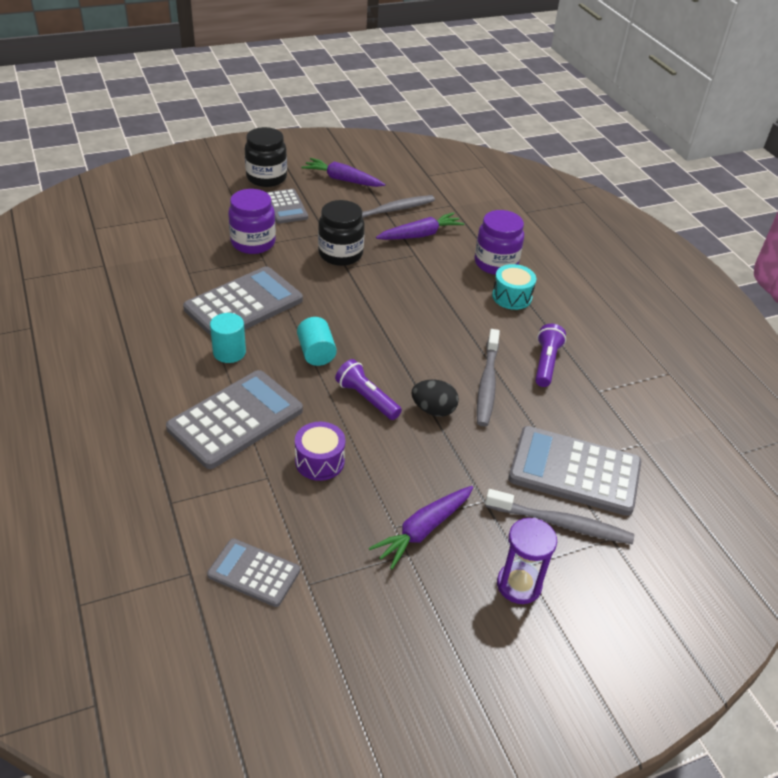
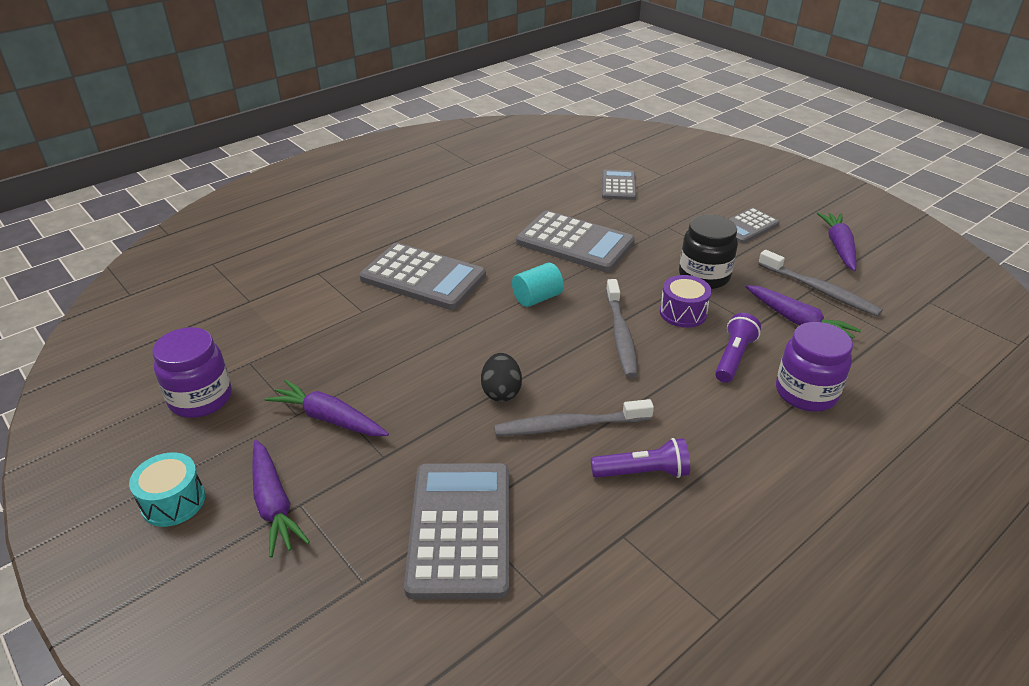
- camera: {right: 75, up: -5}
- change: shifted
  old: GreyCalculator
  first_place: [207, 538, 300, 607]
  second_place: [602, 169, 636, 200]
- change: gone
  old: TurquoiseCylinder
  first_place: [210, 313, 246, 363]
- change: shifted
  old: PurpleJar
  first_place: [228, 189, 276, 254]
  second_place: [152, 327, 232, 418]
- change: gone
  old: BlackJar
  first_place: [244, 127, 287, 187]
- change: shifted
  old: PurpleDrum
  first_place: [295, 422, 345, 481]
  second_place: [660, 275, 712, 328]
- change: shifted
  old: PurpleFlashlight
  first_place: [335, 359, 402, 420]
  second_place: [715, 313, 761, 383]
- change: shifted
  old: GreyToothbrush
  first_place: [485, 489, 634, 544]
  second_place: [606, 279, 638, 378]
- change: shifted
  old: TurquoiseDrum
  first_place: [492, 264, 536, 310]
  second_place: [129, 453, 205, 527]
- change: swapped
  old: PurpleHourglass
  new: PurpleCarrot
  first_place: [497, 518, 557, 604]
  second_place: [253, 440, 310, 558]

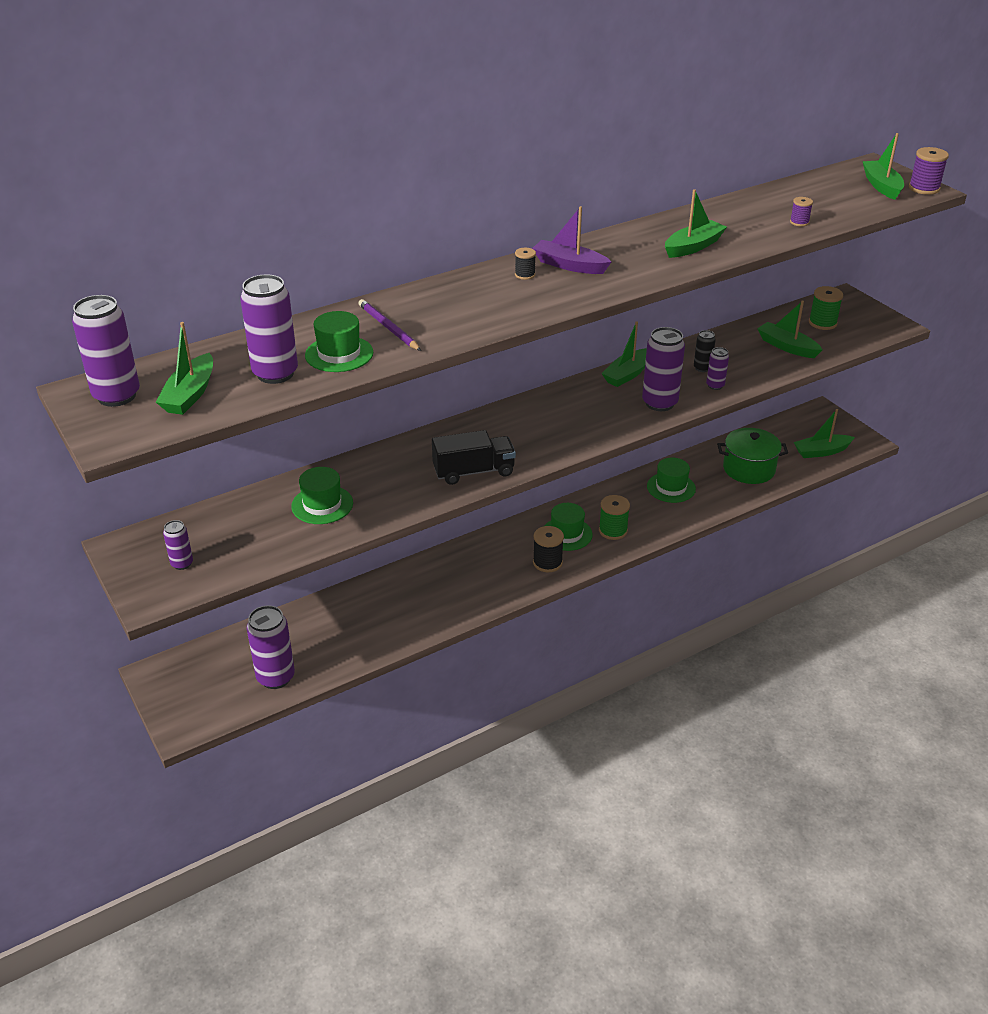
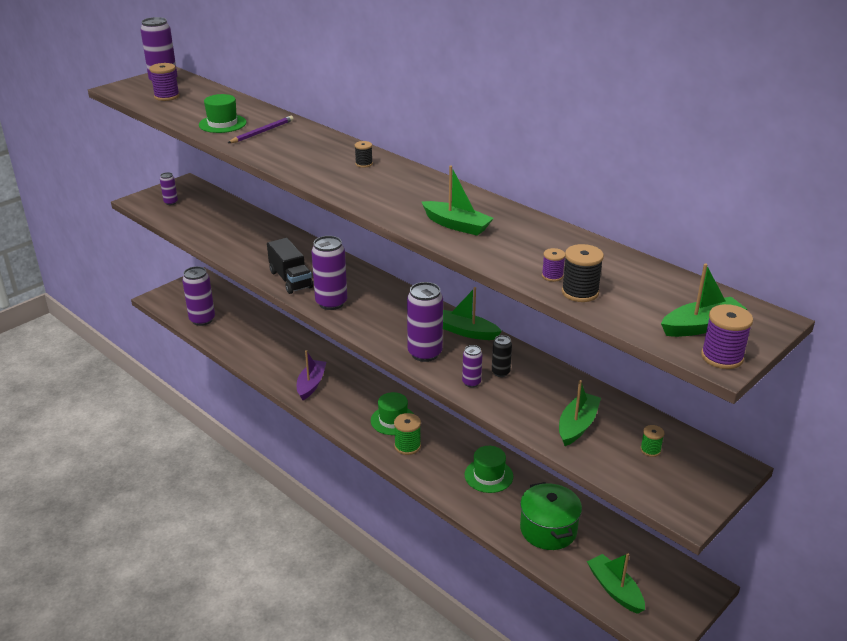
- camera: {right: 75, up: -5}
- change: swapped
  old: GreenBoat
  new: PurpleSpool
  first_place: [156, 322, 213, 415]
  second_place: [149, 63, 180, 101]
- change: shifted
  old: PurpleCan
  first_place: [240, 274, 298, 384]
  second_place: [311, 236, 347, 310]
- change: gone
  old: GreenHat
  first_place: [291, 467, 353, 524]
- change: shifted
  old: PurpleBoat
  first_place: [532, 206, 611, 274]
  second_place: [297, 350, 326, 400]
- change: shifted
  old: BlackSpool
  first_place: [533, 526, 564, 572]
  second_place: [562, 244, 604, 302]
- change: scaled
  old: GreenSpool
  first_place: [809, 286, 843, 330]
  second_place: [640, 425, 664, 457]
  factor: 0.6

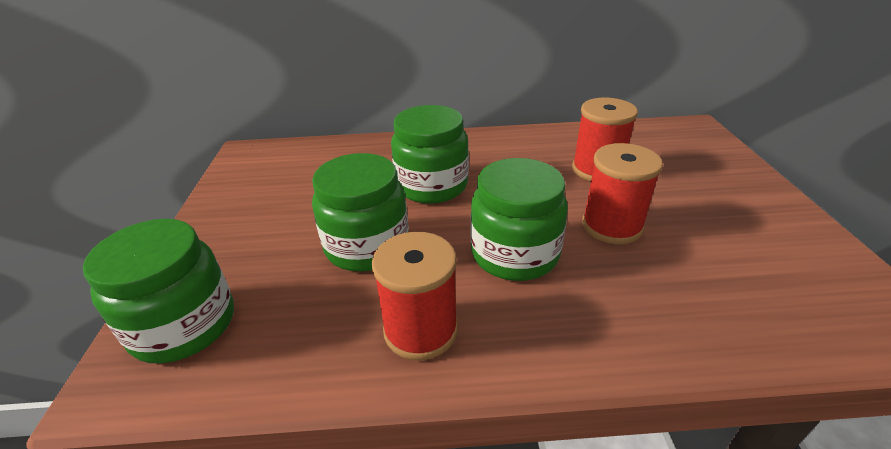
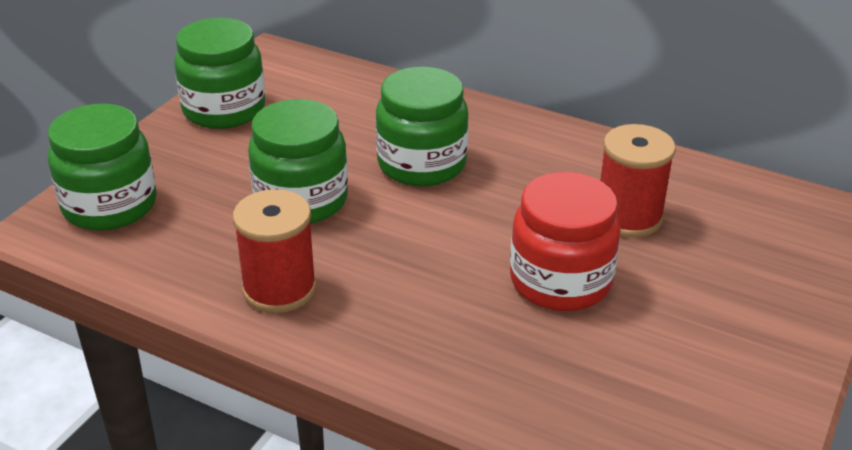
- camera: {right: 30, up: 0}
- change: shifted
  old: GreenJar
  first_place: [470, 158, 568, 281]
  second_place: [174, 18, 265, 129]
- change: swapped
  old: RedSpool
  new: RedJar
  first_place: [582, 143, 663, 244]
  second_place: [510, 172, 621, 311]

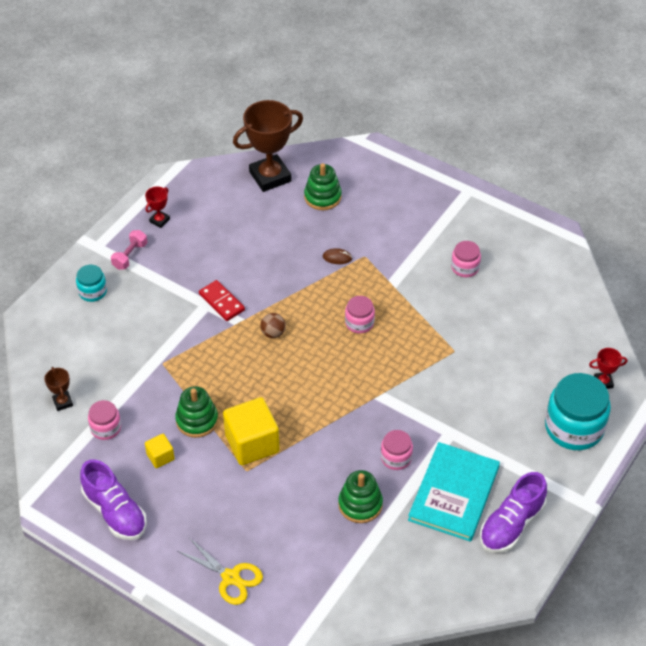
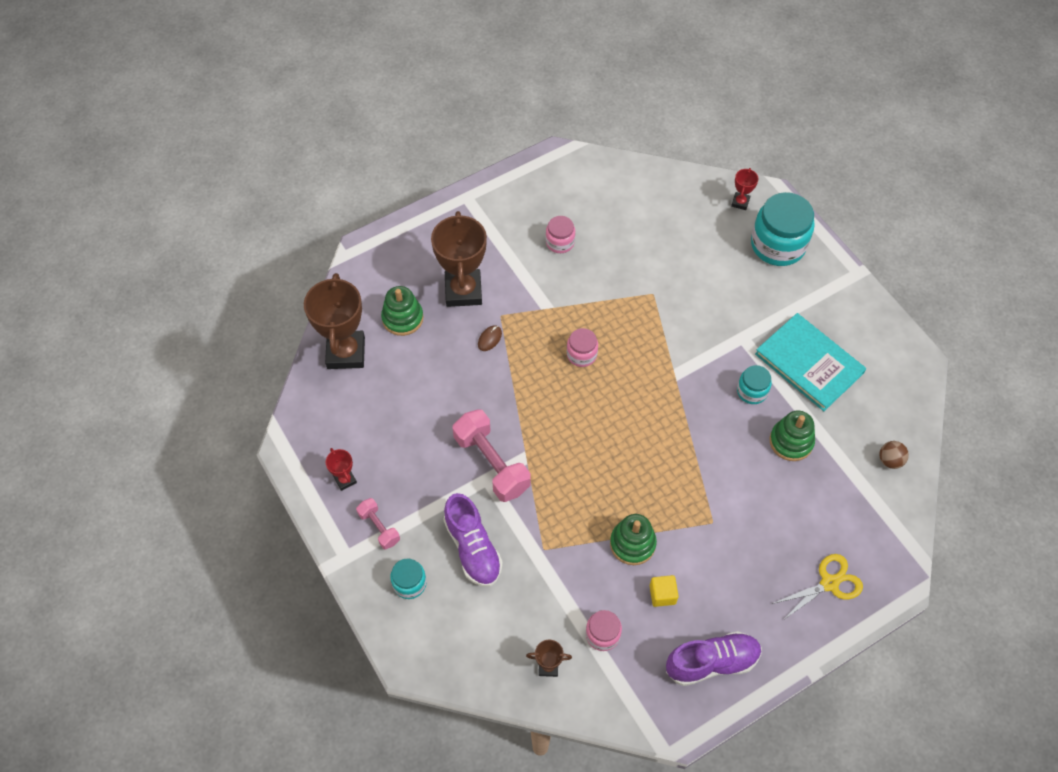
- camera: {right: -65, up: 10}
- change: swapped
  old: RedDomino
  new: PinkDumbbell
  first_place: [199, 280, 245, 321]
  second_place: [453, 409, 531, 502]
- change: gone
  old: YellowCube
  first_place: [223, 397, 280, 465]
- change: shifted
  old: BrownBall
  first_place: [260, 313, 286, 338]
  second_place: [880, 441, 909, 469]
- change: repainted
  old: PinkJar
  new: TurquoiseJar
  first_place: [381, 430, 413, 470]
  second_place: [737, 365, 772, 404]
- change: shifted
  old: PurpleShoe
  first_place: [480, 472, 547, 553]
  second_place: [443, 493, 503, 587]
- change: new
  new: BrownTrophy
  second_place: [431, 211, 487, 307]

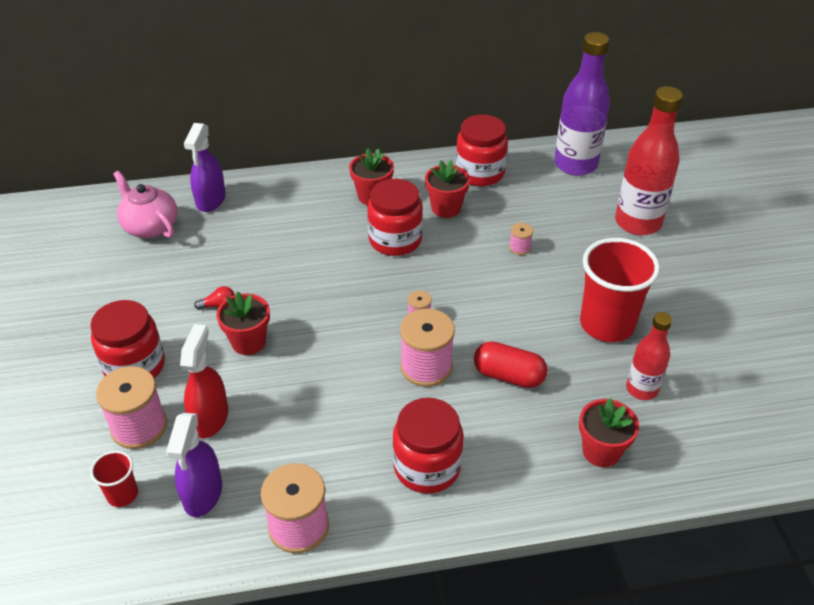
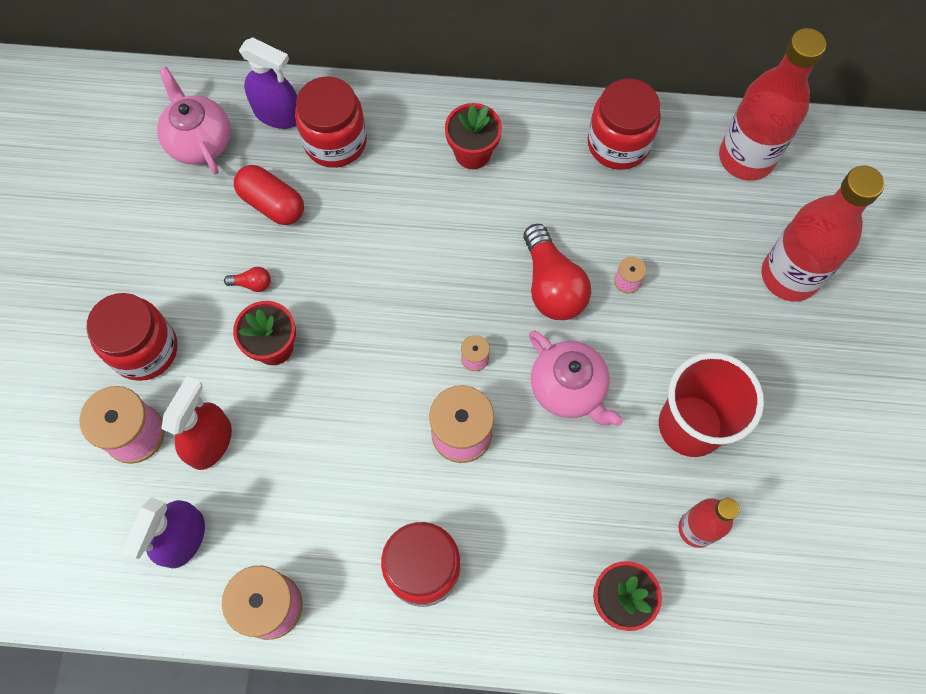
- camera: {right: 15, up: 25}
- change: gone
  old: RedCup
  first_place: [90, 451, 138, 507]
- change: rotated
  old: PurpleSprayBottle
  first_place: [184, 123, 226, 212]
  second_place: [239, 37, 297, 129]
  degrees: -90
- change: shifted
  old: RedJar
  first_place: [367, 179, 423, 256]
  second_place: [295, 76, 367, 168]
- change: gone
  old: RedFlowerPot
  first_place: [425, 160, 470, 218]
- change: shifted
  old: RedCapsule
  first_place: [474, 341, 547, 388]
  second_place: [234, 165, 304, 225]
- change: repainted
  old: PurpleBottle
  new: RedBottle
  first_place: [554, 32, 610, 176]
  second_place: [719, 28, 826, 181]
- change: new
  new: RedLightBulb
  second_place: [523, 224, 591, 320]
- change: new
  new: PinkTeapot
  second_place: [529, 331, 623, 426]

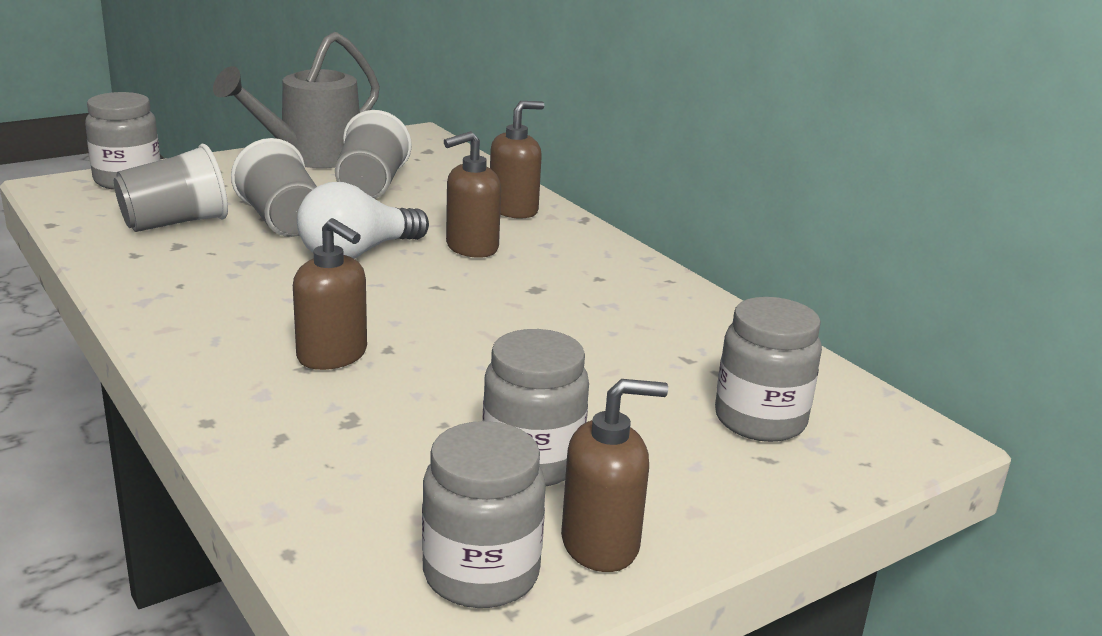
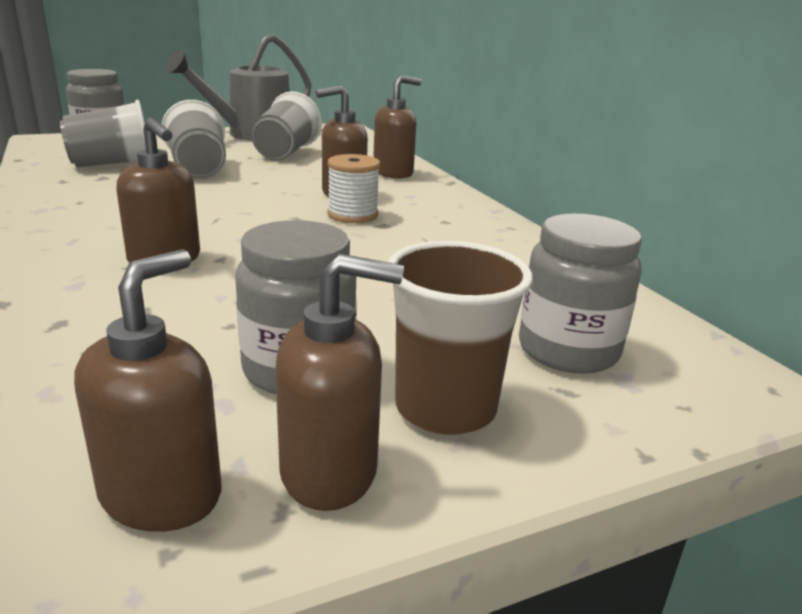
- camera: {right: 10, up: 0}
- change: gone
  old: WhiteLightBulb
  first_place: [297, 182, 429, 259]
- change: swapped
  old: GreyJar
  new: BrownSoapDispenser
  first_place: [422, 421, 546, 608]
  second_place: [74, 249, 221, 532]
- change: new
  new: WhiteSpool
  second_place: [328, 154, 380, 223]
- change: new
  new: BrownCup
  second_place: [388, 241, 533, 435]

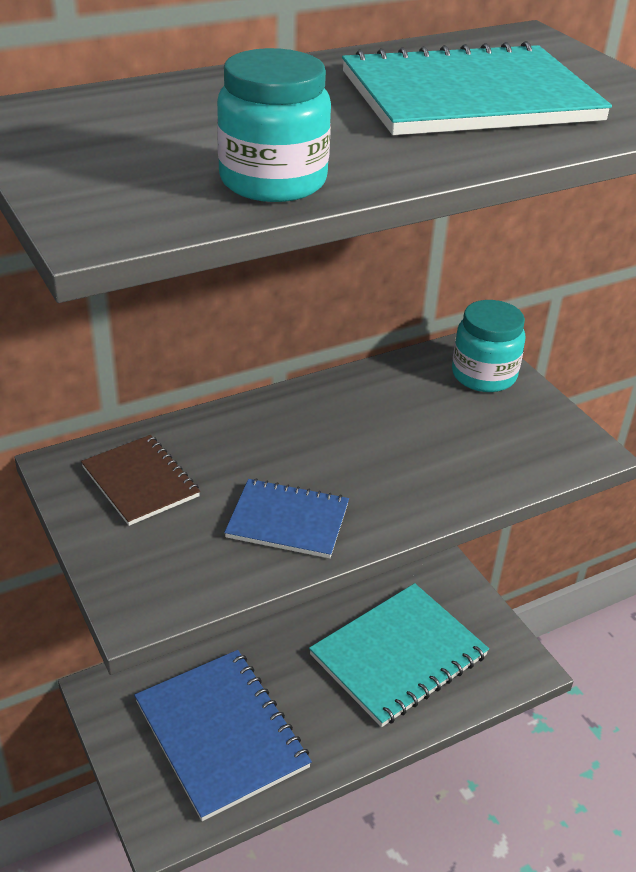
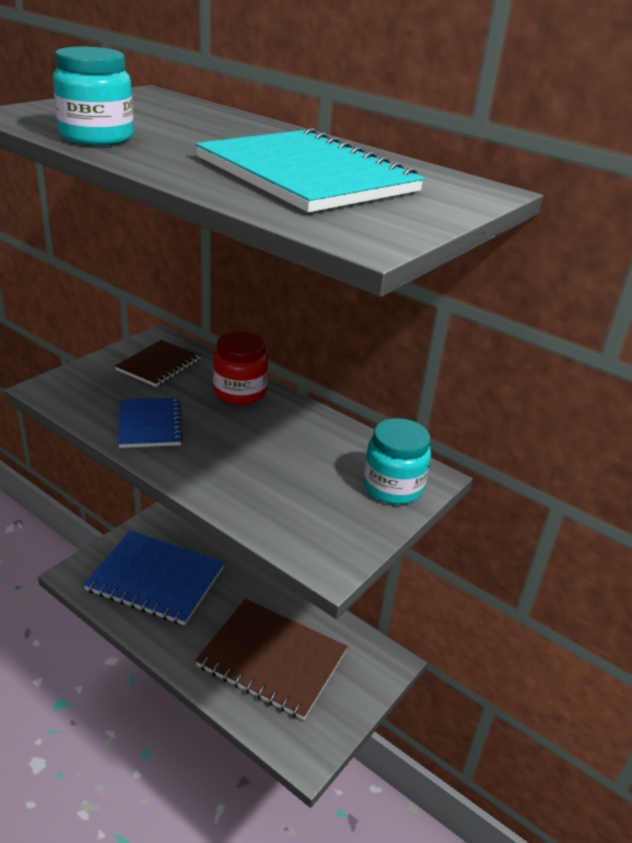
- camera: {right: 65, up: -5}
- change: rotated
  old: BlueNotebook
  first_place: [134, 650, 312, 821]
  second_place: [83, 531, 225, 625]
  degrees: 75
- change: repainted
  old: TurquoiseNotebook
  new: BrownNotebook
  first_place: [309, 583, 489, 727]
  second_place: [195, 599, 348, 720]
- change: new
  new: RedJar
  second_place: [213, 331, 268, 405]

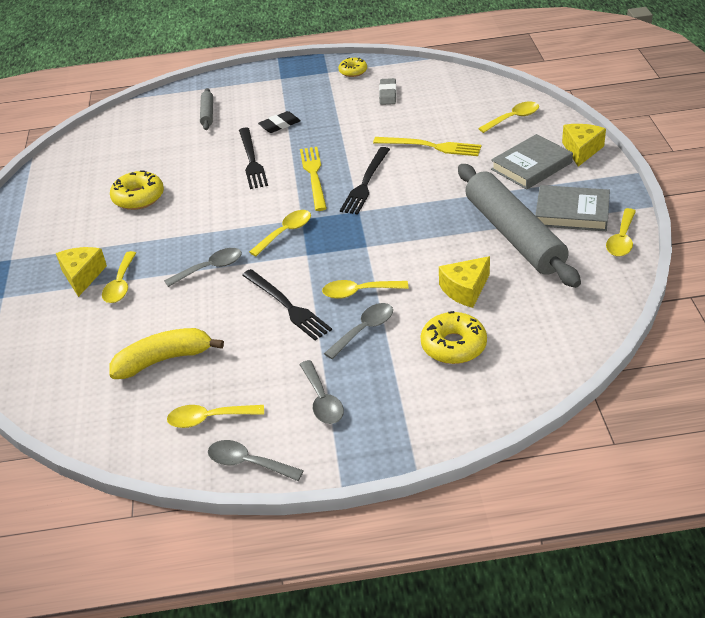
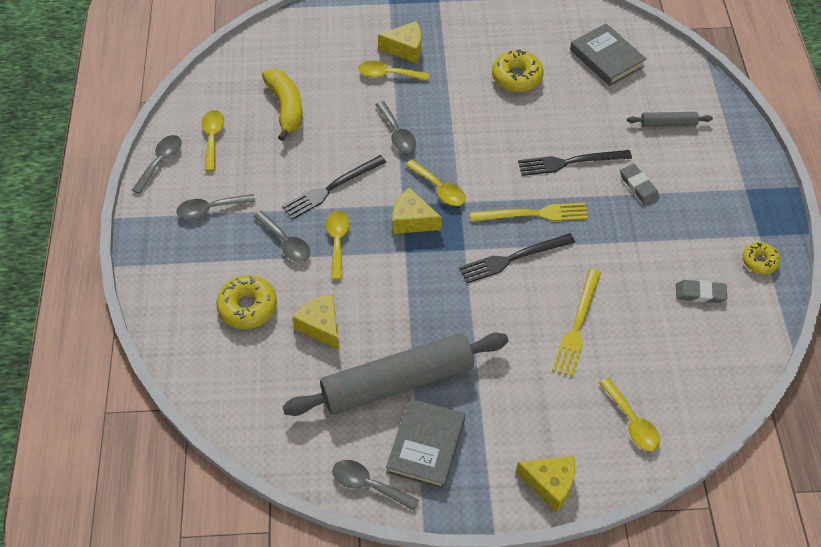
- camera: {right: 90, up: 15}
- change: repainted
  old: BlackEraser
  new: GreyEraser
  first_place: [258, 111, 301, 133]
  second_place: [620, 164, 659, 205]
- change: rotated
  old: BlackFork
  first_place: [340, 147, 390, 215]
  second_place: [459, 233, 575, 283]
  degrees: -45
- change: shifted
  old: GreyBook
  first_place: [491, 134, 573, 189]
  second_place: [570, 23, 647, 86]
- change: repainted
  old: YellowSpoon
  new: GreySpoon
  first_place: [606, 208, 636, 256]
  second_place: [332, 460, 419, 511]
- change: new
  new: YellowCheese
  second_place: [392, 188, 442, 234]

